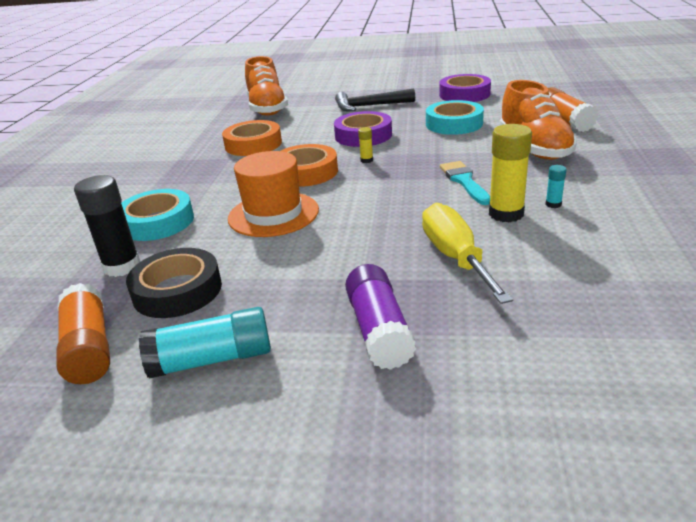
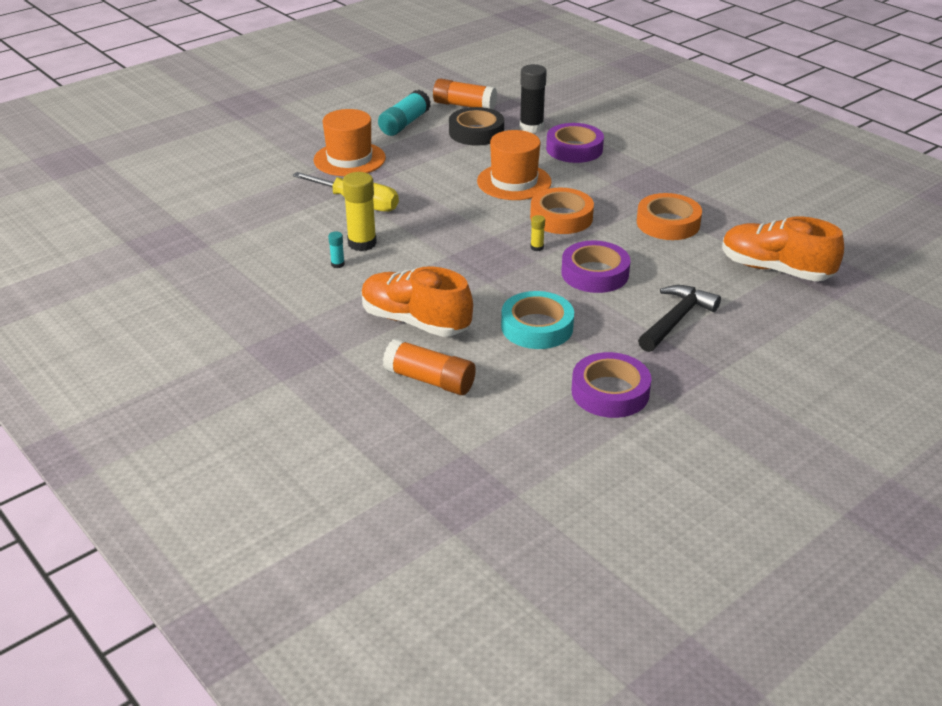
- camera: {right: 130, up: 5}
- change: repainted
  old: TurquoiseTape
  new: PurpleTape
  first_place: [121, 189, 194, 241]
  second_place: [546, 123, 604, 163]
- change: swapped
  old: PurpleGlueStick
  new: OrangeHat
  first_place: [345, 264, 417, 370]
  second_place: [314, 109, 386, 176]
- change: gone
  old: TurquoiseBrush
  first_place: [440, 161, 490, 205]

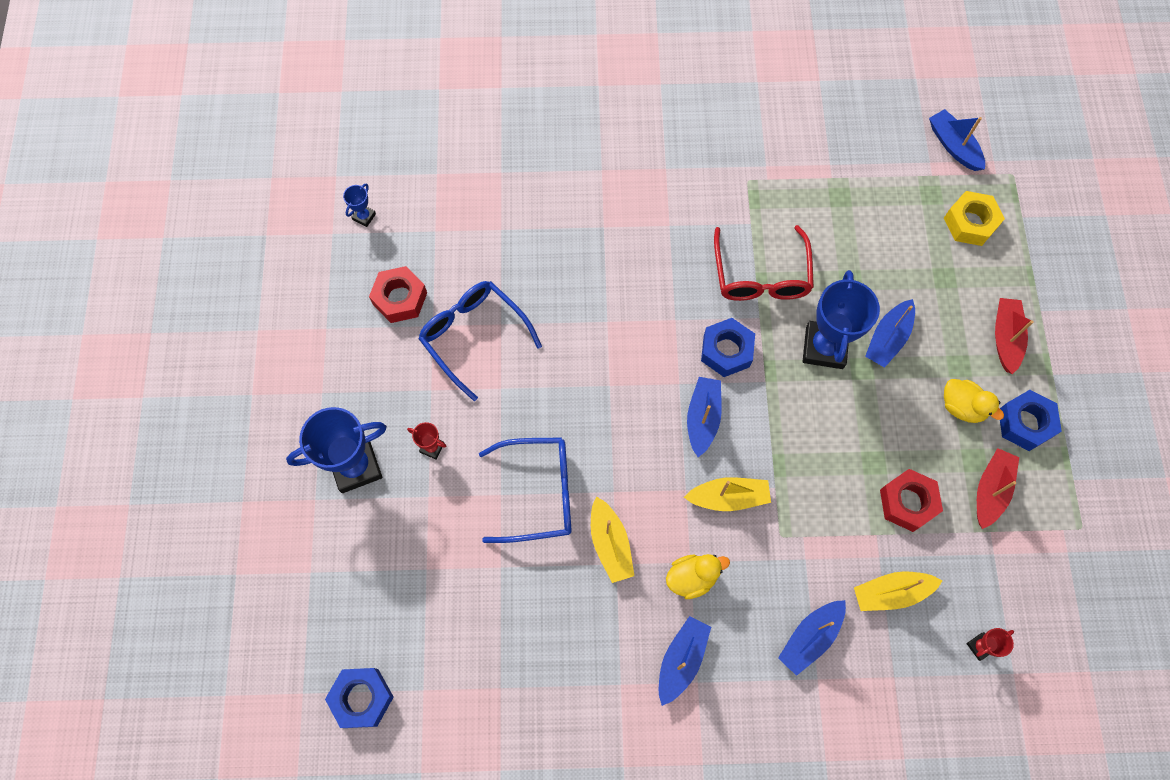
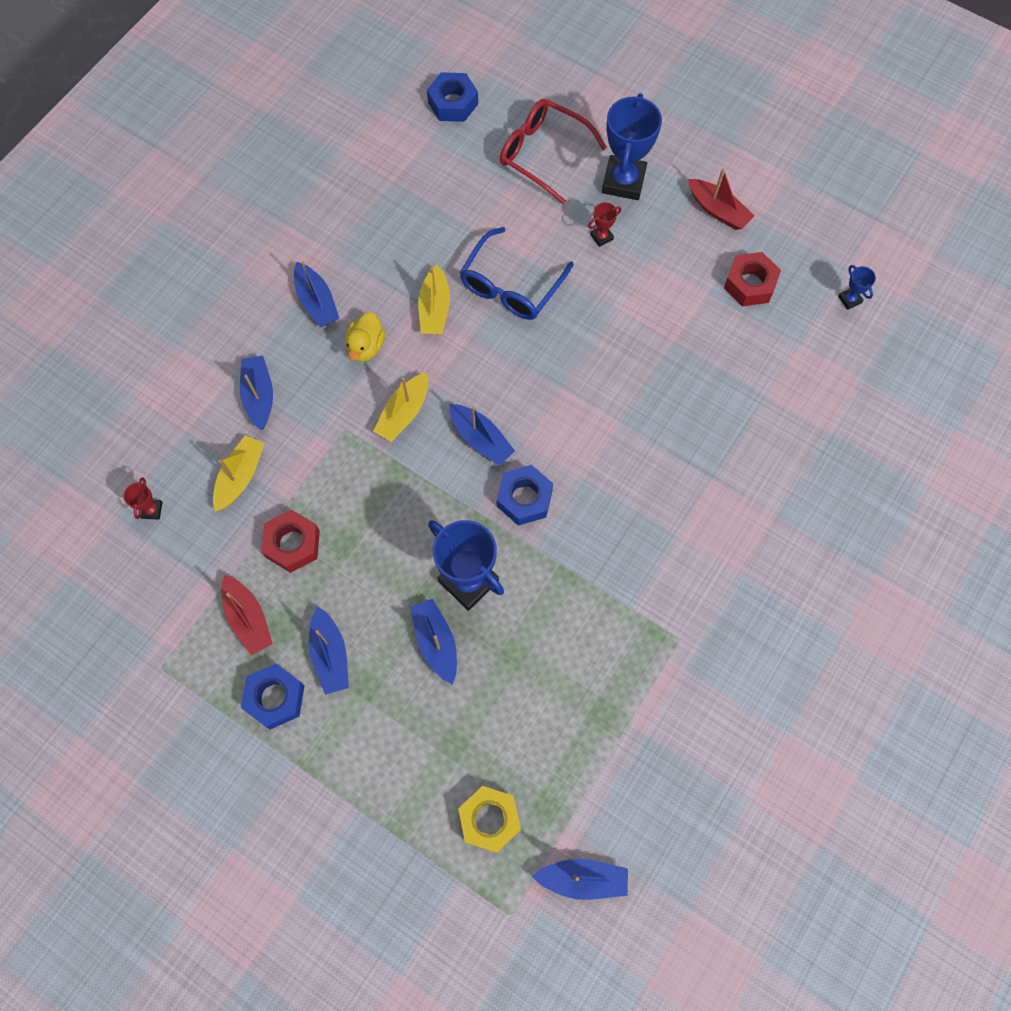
- camera: {right: 125, up: 0}
- change: gone
  old: BlueGlasses
  first_place: [418, 281, 542, 401]
- change: rotated
  old: YellowBoat
  first_place: [591, 496, 634, 583]
  second_place: [418, 265, 450, 334]
  degrees: -105
- change: shifted
  old: RedGlasses
  first_place: [714, 225, 814, 301]
  second_place: [500, 99, 607, 204]
- change: swapped
  old: YellowDuck
  new: BlueBoat
  first_place: [944, 379, 1004, 423]
  second_place: [309, 606, 349, 695]
- change: shifted
  old: RedBoat
  first_place: [995, 298, 1034, 374]
  second_place: [688, 168, 754, 230]

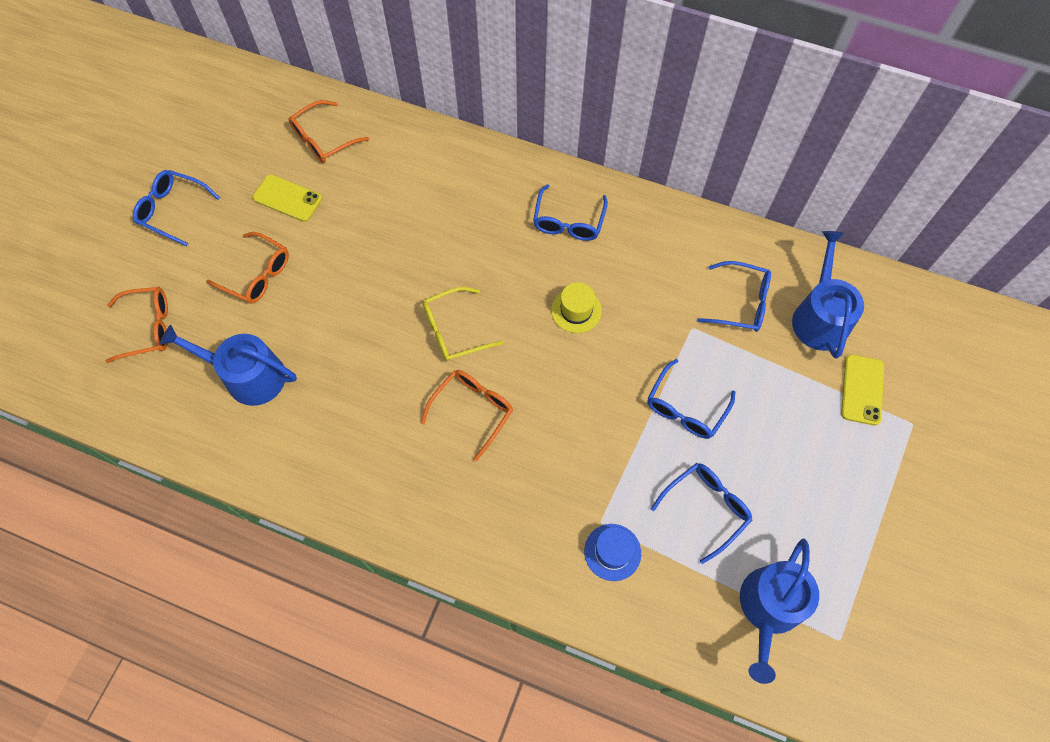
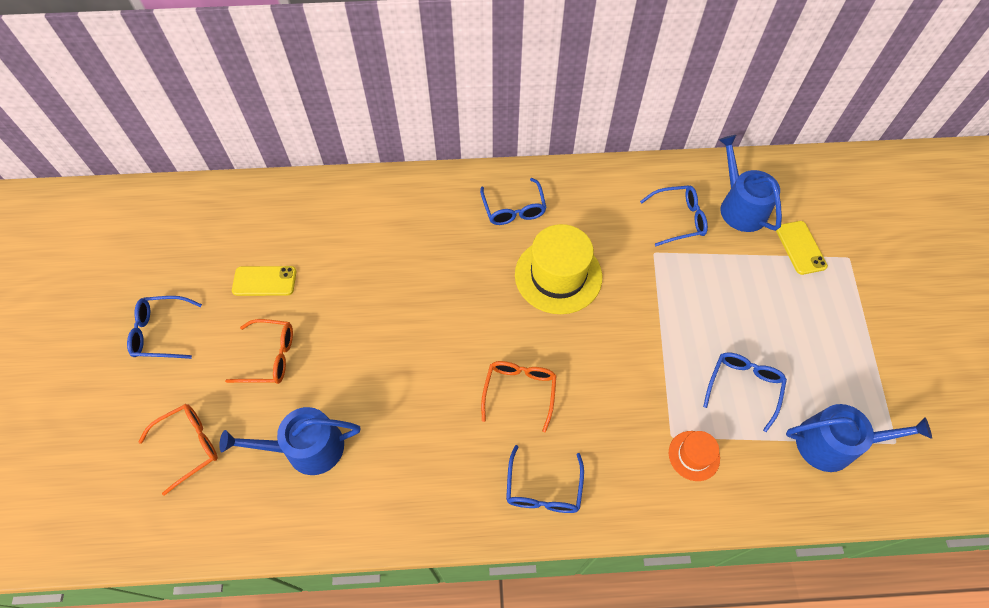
- camera: {right: -25, up: -5}
- change: gone
  old: OrangeGlasses
  first_place: [289, 100, 369, 163]
- change: gone
  old: YellowGlasses
  first_place: [423, 287, 503, 362]
- change: scaled
  old: YellowHat
  first_place: [551, 282, 602, 333]
  second_place: [515, 224, 602, 314]
  factor: 1.96
- change: repainted
  old: BlueHat
  new: OrangeHat
  first_place: [584, 524, 641, 581]
  second_place: [669, 431, 720, 481]
- change: shifted
  old: BlueGlasses
  first_place: [647, 359, 735, 439]
  second_place: [506, 445, 584, 513]
- change: rotated
  old: BlueWateringCan
  first_place: [740, 539, 819, 684]
  second_place: [786, 404, 932, 472]
  degrees: -90

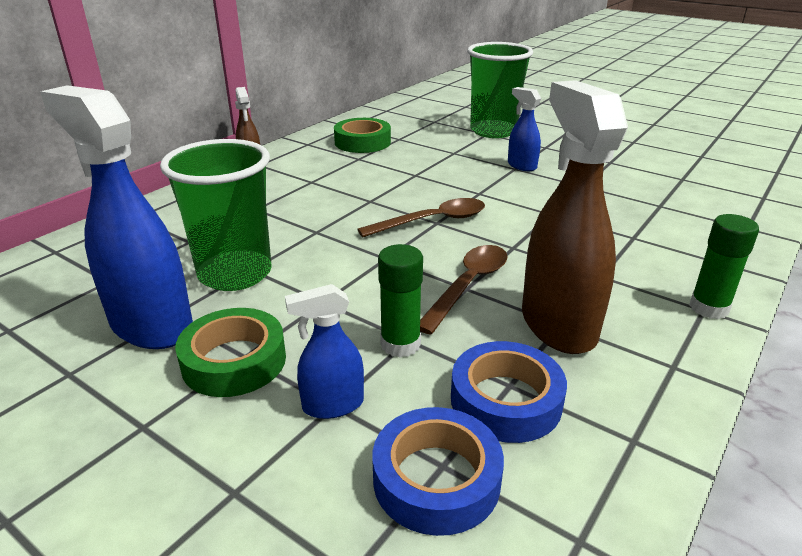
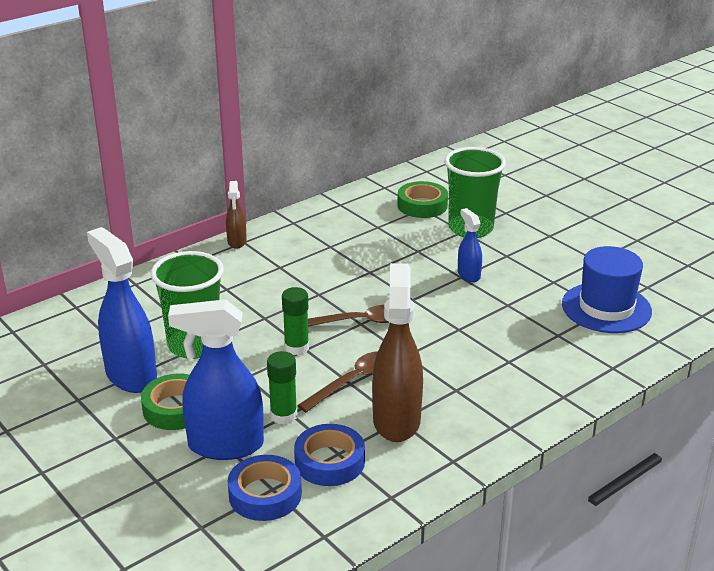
- camera: {right: 15, up: 0}
- change: scaled
  old: BlueSprayBottle
  first_place: [285, 284, 364, 419]
  second_place: [168, 299, 264, 460]
  factor: 1.97
- change: shifted
  old: GreenTape
  first_place: [334, 118, 391, 153]
  second_place: [397, 181, 448, 218]
- change: shifted
  old: GreenGlueStick
  first_place: [689, 214, 759, 319]
  second_place: [282, 287, 309, 355]
- change: new
  new: BlueHat
  second_place: [562, 246, 652, 333]

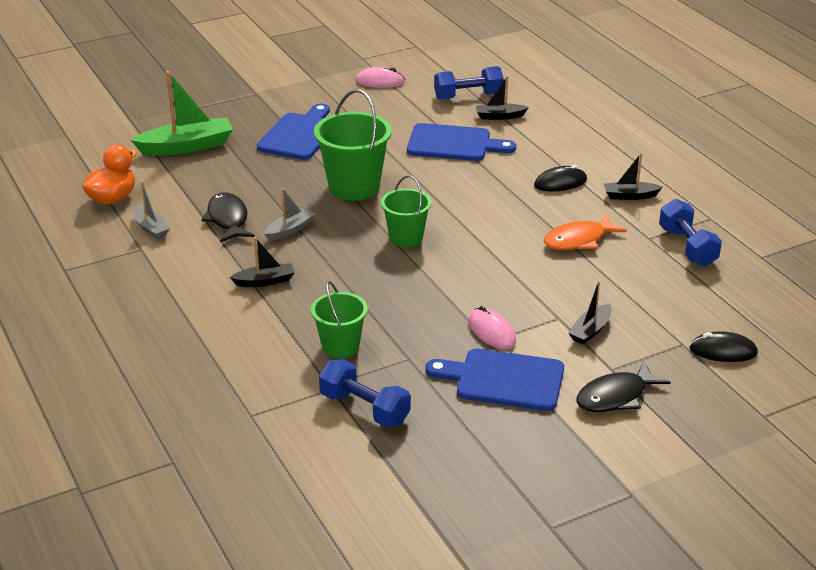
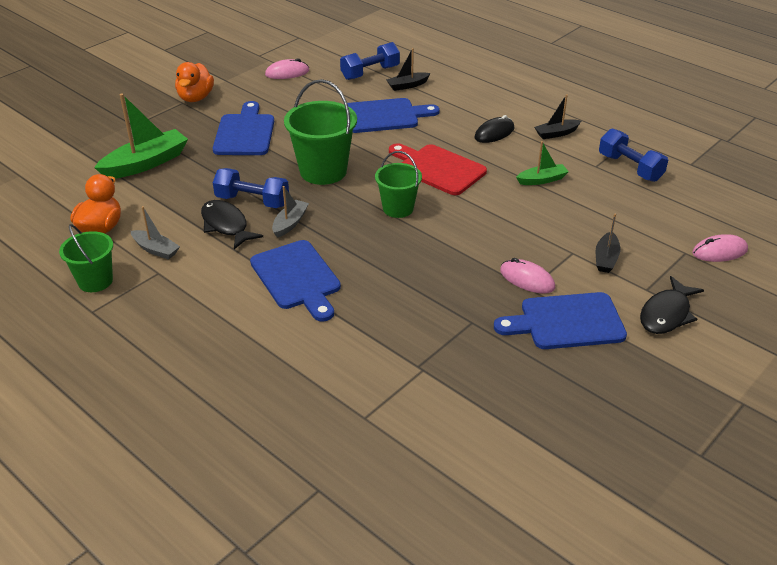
- camera: {right: -20, up: 5}
- change: swapped
  old: BlackBoat
  new: BlueCuttingBoard
  first_place: [230, 237, 295, 287]
  second_place: [250, 240, 341, 322]
- change: shifted
  old: GreenBucket
  first_place: [311, 281, 368, 358]
  second_place: [59, 224, 113, 292]
- change: shifted
  old: BlueDumbbell
  first_place: [319, 359, 411, 427]
  second_place: [213, 168, 289, 208]
- change: swapped
  old: OrangeFish
  new: GreenBoat
  first_place: [544, 214, 627, 250]
  second_place: [516, 141, 569, 185]
- change: repainted
  old: BlackMouse
  new: PinkMouse
  first_place: [689, 331, 758, 362]
  second_place: [692, 234, 748, 262]
- change: new
  new: OrangeDuck
  second_place: [175, 62, 214, 102]
- change: new
  new: RedCuttingBoard
  second_place: [389, 143, 487, 195]

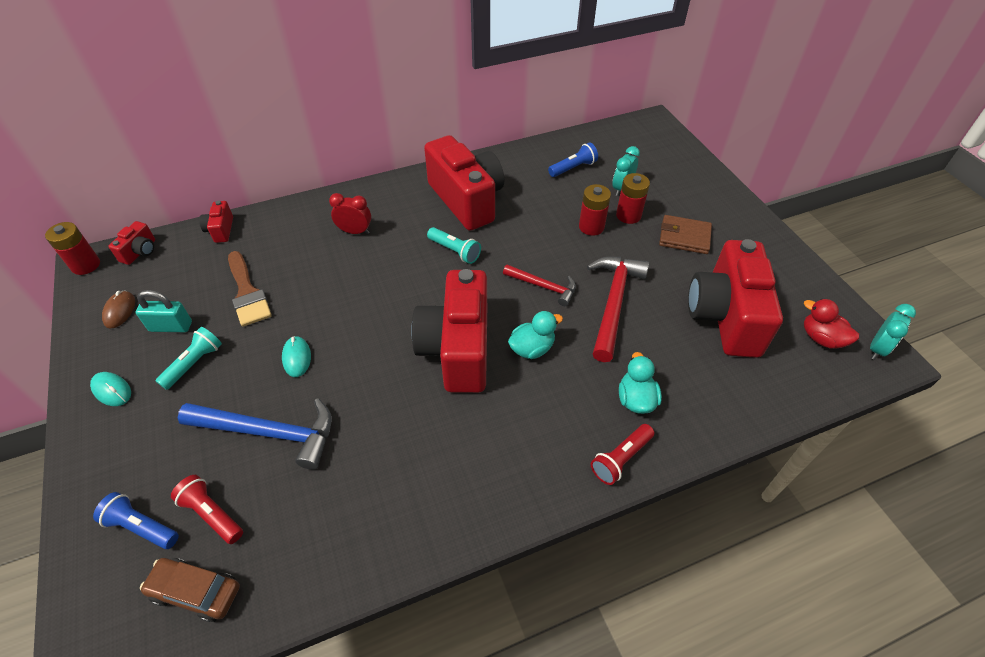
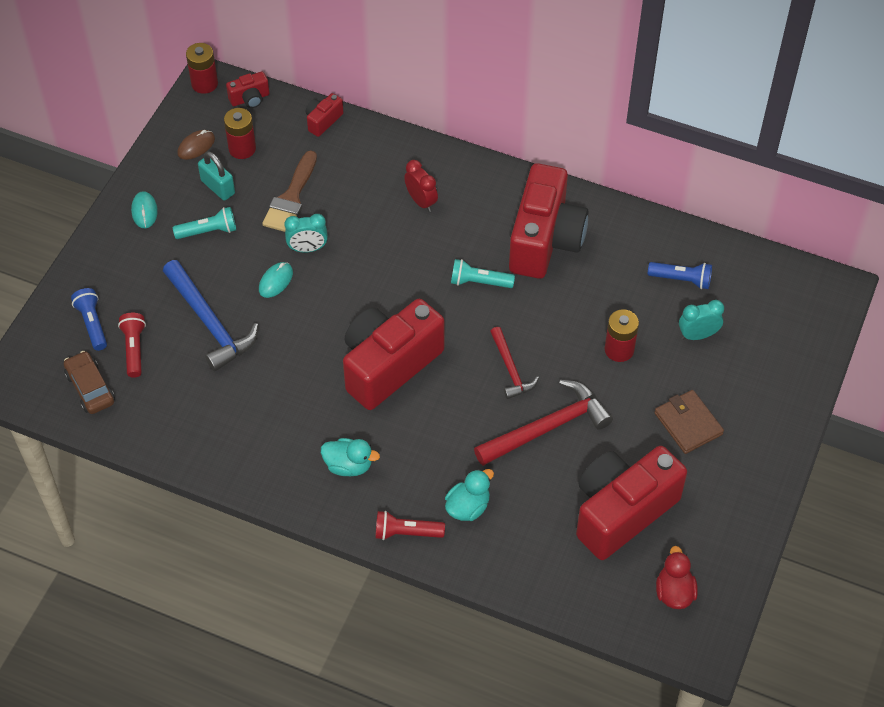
- camera: {right: 45, up: 5}
- change: rotated
  old: TurquoiseFlashlight
  first_place: [427, 227, 481, 264]
  second_place: [451, 259, 515, 288]
  degrees: 105
- change: shifted
  old: TurquoiseDuck
  first_place: [508, 311, 563, 359]
  second_place: [321, 438, 380, 476]
- change: shifted
  old: RedBattery
  first_place: [616, 173, 650, 224]
  second_place: [224, 108, 256, 159]
- change: shifted
  old: TurquoiseClock
  first_place: [870, 304, 916, 360]
  second_place: [285, 214, 328, 253]

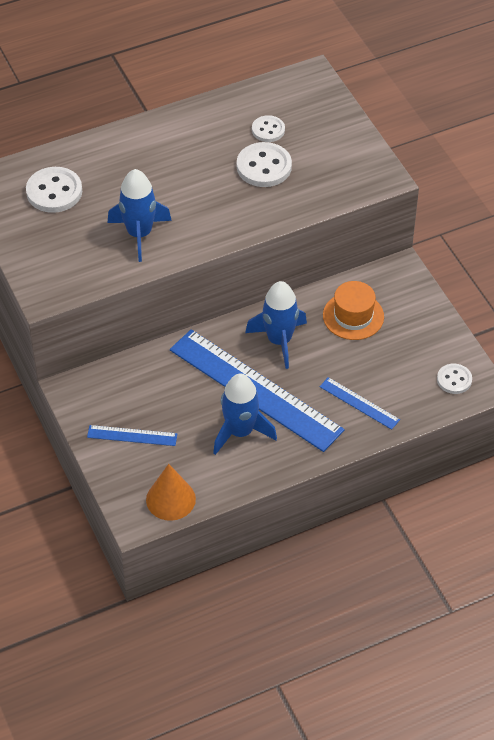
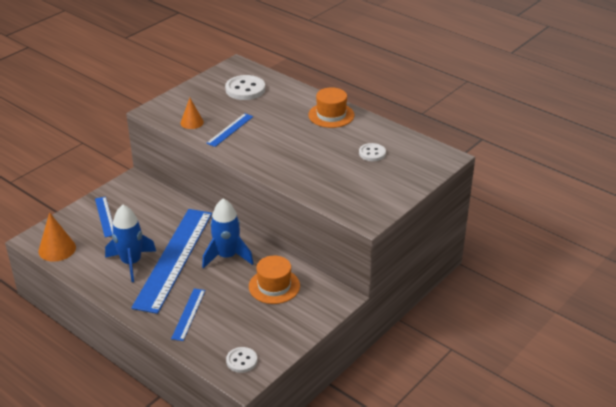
- camera: {right: 65, up: -15}
- change: swapped
  old: BlueRocket
  new: BlueRuler
  first_place: [108, 169, 172, 262]
  second_place: [206, 113, 253, 147]
- change: gone
  old: WhiteButton
  first_place: [237, 142, 292, 187]
- change: new
  new: OrangeCone
  second_place: [180, 98, 204, 129]
- change: new
  new: OrangeHat
  second_place: [308, 87, 354, 128]

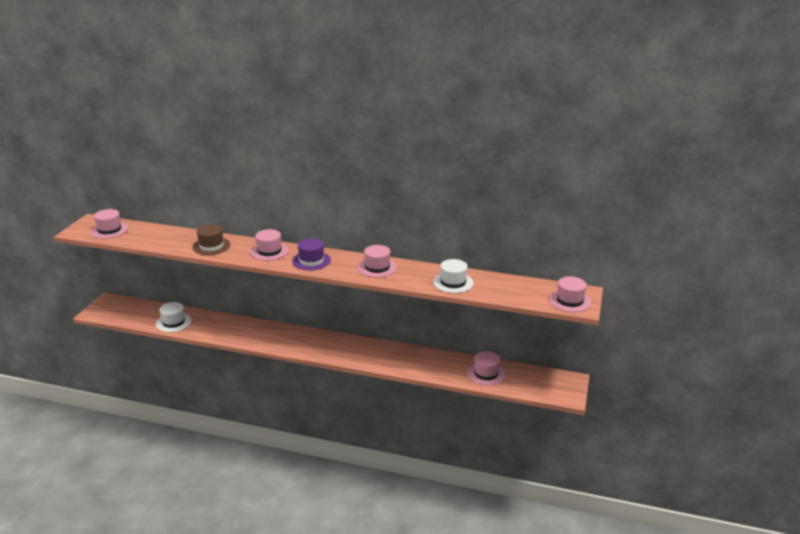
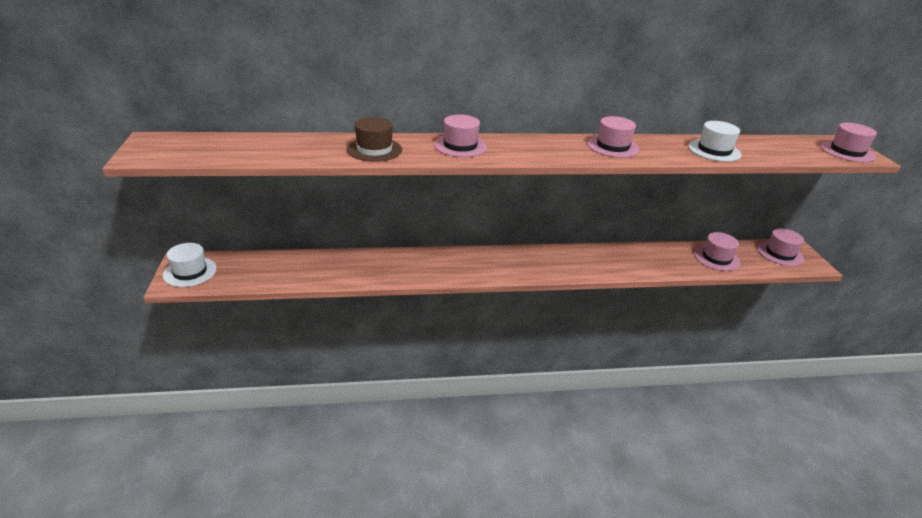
- camera: {right: -25, up: 5}
- change: shifted
  old: PinkHat
  first_place: [91, 209, 128, 238]
  second_place: [758, 228, 804, 266]
- change: shifted
  old: WhiteHat
  first_place: [156, 302, 191, 332]
  second_place: [163, 243, 217, 287]
- change: gone
  old: PurpleHat
  first_place: [292, 238, 331, 270]

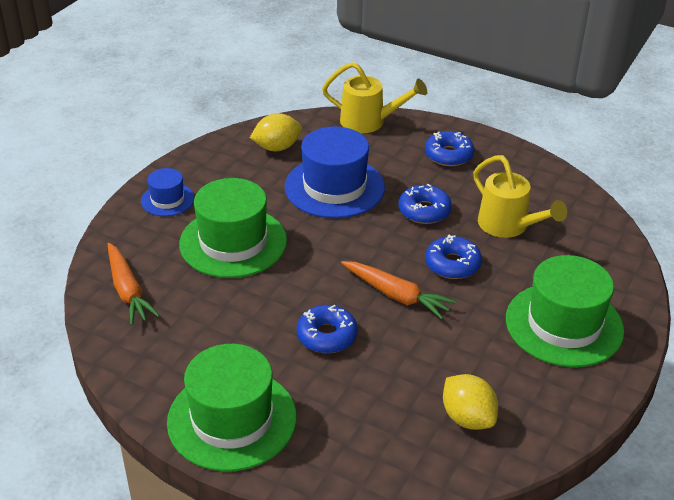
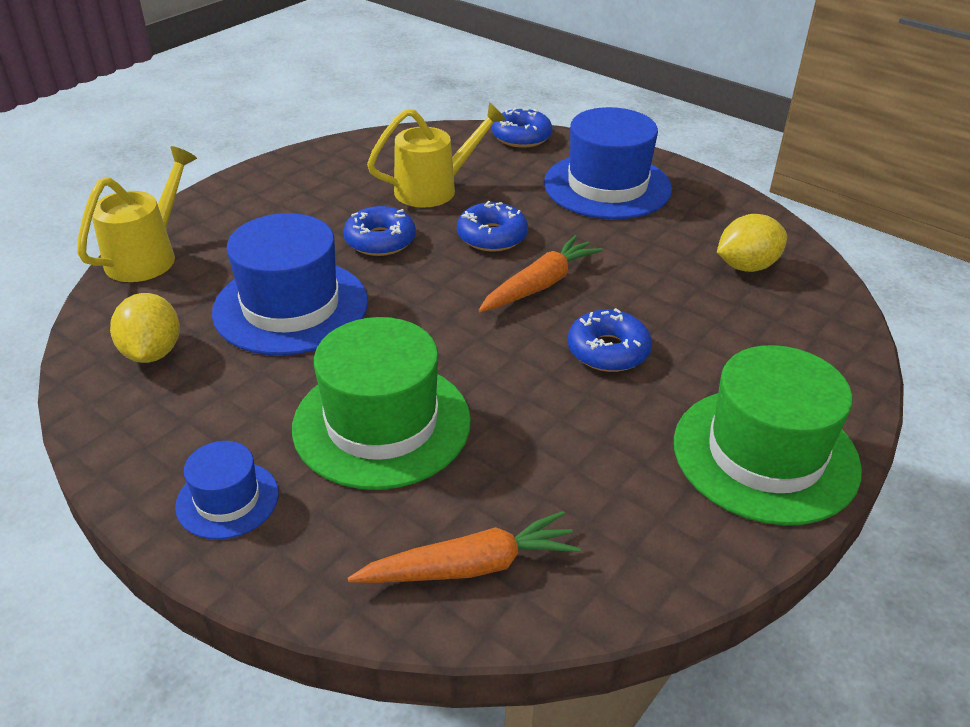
- camera: {right: -80, up: 0}
- change: shifted
  old: BlueDonut
  first_place: [425, 131, 474, 166]
  second_place: [492, 108, 552, 148]
- change: repainted
  old: GreenHat
  new: BlueHat
  first_place: [506, 255, 624, 367]
  second_place: [544, 107, 672, 219]

